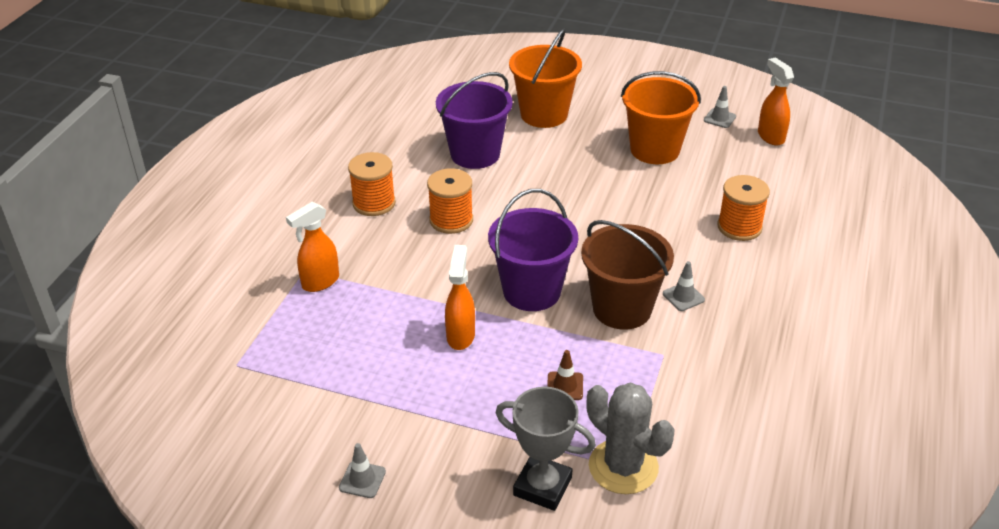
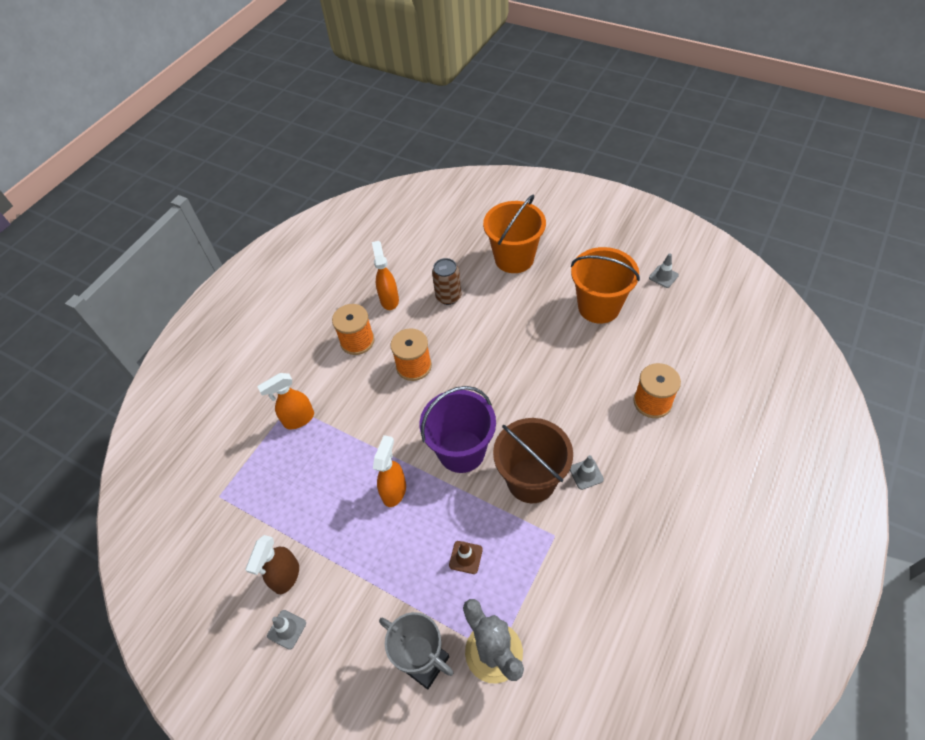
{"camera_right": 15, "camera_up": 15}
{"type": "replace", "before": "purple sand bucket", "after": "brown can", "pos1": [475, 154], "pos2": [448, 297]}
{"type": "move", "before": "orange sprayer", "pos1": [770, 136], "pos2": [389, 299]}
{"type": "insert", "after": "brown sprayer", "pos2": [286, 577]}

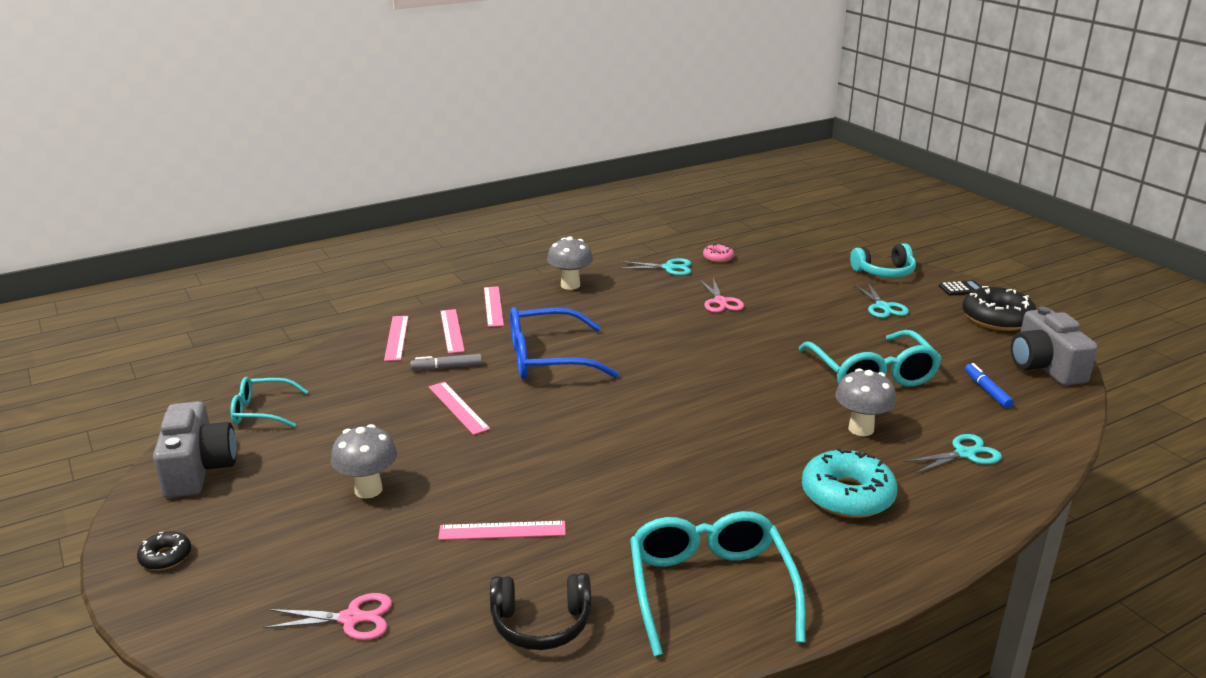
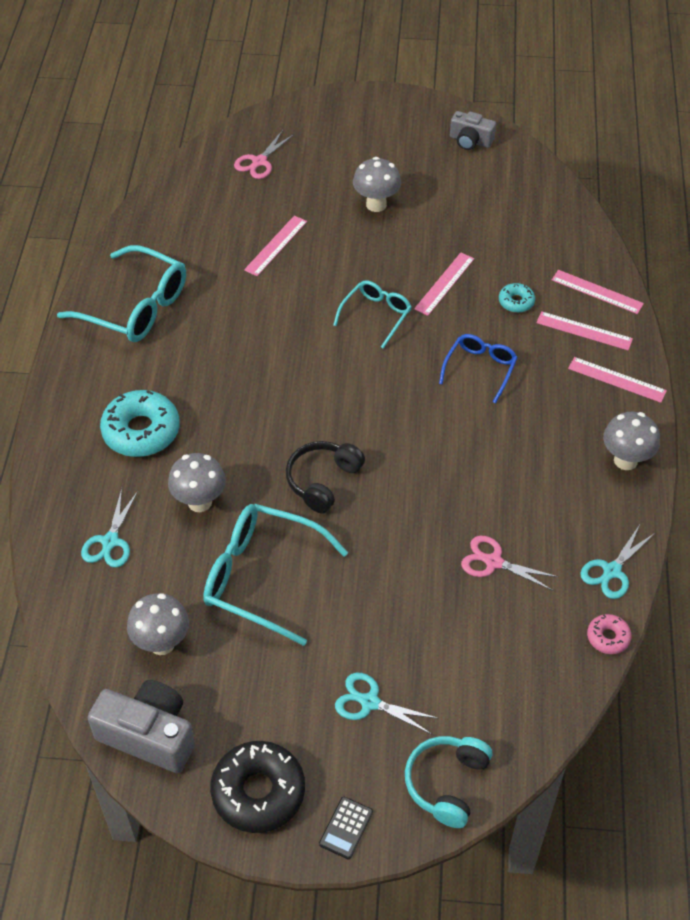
{"camera_right": 125, "camera_up": 25}
{"type": "delete", "before": "jet-black glazed donut", "pos1": [165, 557]}
{"type": "resize", "before": "gray camera", "pos1": [198, 469], "pos2": [470, 141], "scale": 0.61}
{"type": "move", "before": "teal eyeglasses", "pos1": [262, 411], "pos2": [376, 315]}
{"type": "replace", "before": "gray marker", "after": "teal glazed donut", "pos1": [447, 367], "pos2": [516, 302]}
{"type": "rotate", "before": "rose-pink ruler", "pos1": [458, 407], "pos2": [444, 284], "turn": -60}
{"type": "move", "before": "jet-black headphones", "pos1": [541, 624], "pos2": [322, 481]}
{"type": "resize", "before": "royal blue eyeglasses", "pos1": [547, 358], "pos2": [480, 369], "scale": 0.58}
{"type": "replace", "before": "royal blue marker", "after": "gray fungus", "pos1": [987, 390], "pos2": [162, 643]}

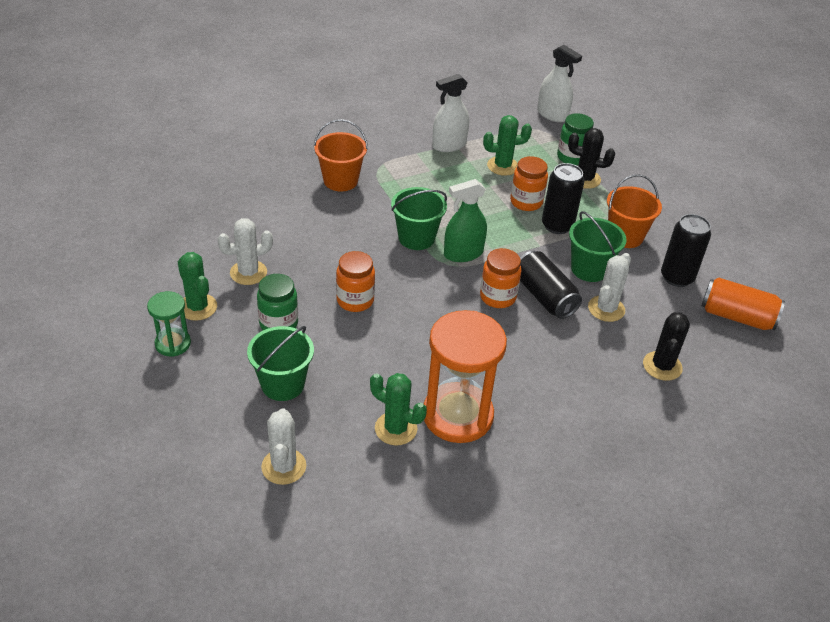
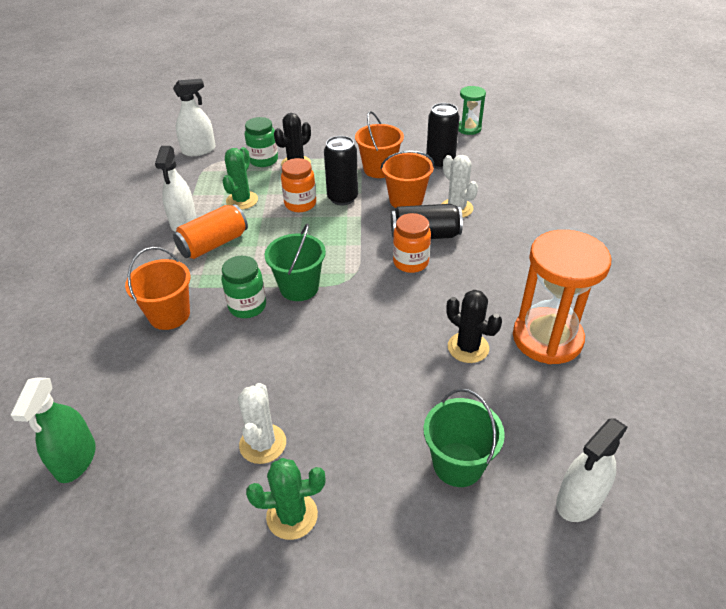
{"camera_right": -60, "camera_up": 0}
{"type": "move", "before": "emerald sand timer", "pos1": [173, 344], "pos2": [469, 128]}
{"type": "move", "before": "emerald jam jar", "pos1": [278, 324], "pos2": [247, 306]}
{"type": "replace", "before": "white prickly plant", "after": "white sprayer", "pos1": [284, 466], "pos2": [579, 500]}
{"type": "delete", "before": "orange jam jar", "pos1": [355, 300]}
{"type": "delete", "before": "emerald prickly plant", "pos1": [396, 429]}
{"type": "move", "before": "emerald sprayer", "pos1": [463, 253], "pos2": [76, 459]}
{"type": "recolor", "before": "emerald sand bucket", "after": "orange sand bucket", "pos1": [589, 269], "pos2": [406, 200]}
{"type": "move", "before": "jet-black prickly plant", "pos1": [662, 366], "pos2": [468, 347]}
{"type": "move", "before": "orange can", "pos1": [737, 317], "pos2": [214, 244]}

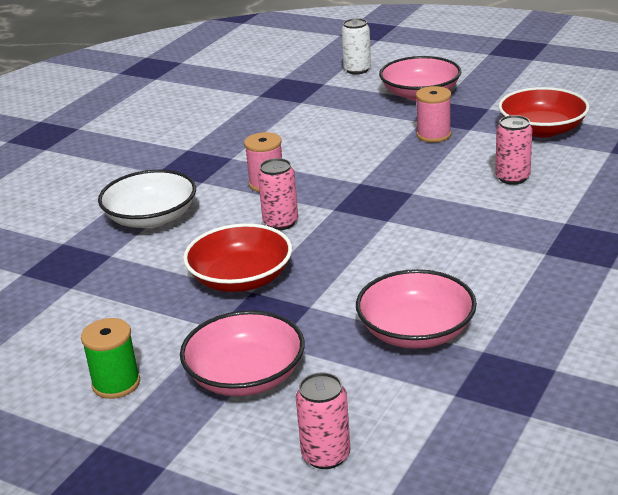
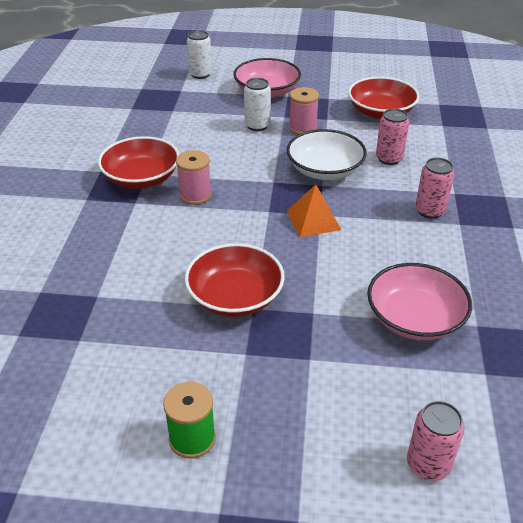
{"camera_right": -25, "camera_up": 10}
{"type": "move", "before": "white deep dish", "pos1": [151, 218], "pos2": [325, 170]}
{"type": "delete", "before": "rose-pink deep dish", "pos1": [245, 376]}
{"type": "move", "before": "rose-pink can", "pos1": [280, 223], "pos2": [430, 211]}
{"type": "insert", "after": "scarlet deep dish", "pos2": [141, 178]}
{"type": "insert", "after": "white can", "pos2": [257, 125]}
{"type": "insert", "after": "orange pyramid", "pos2": [313, 220]}

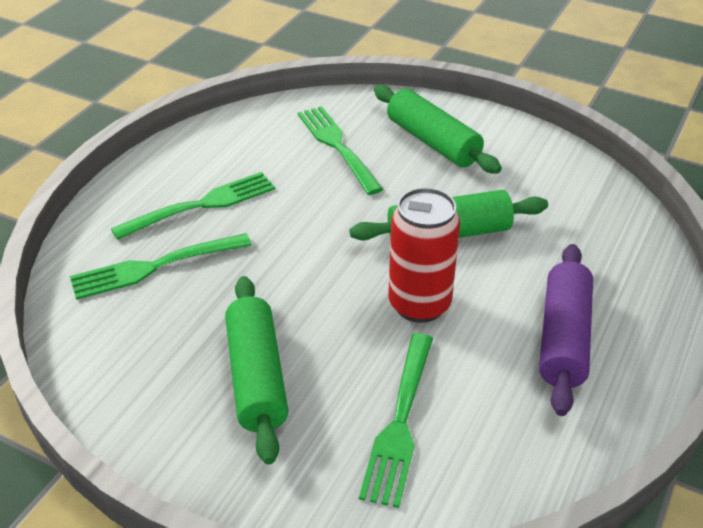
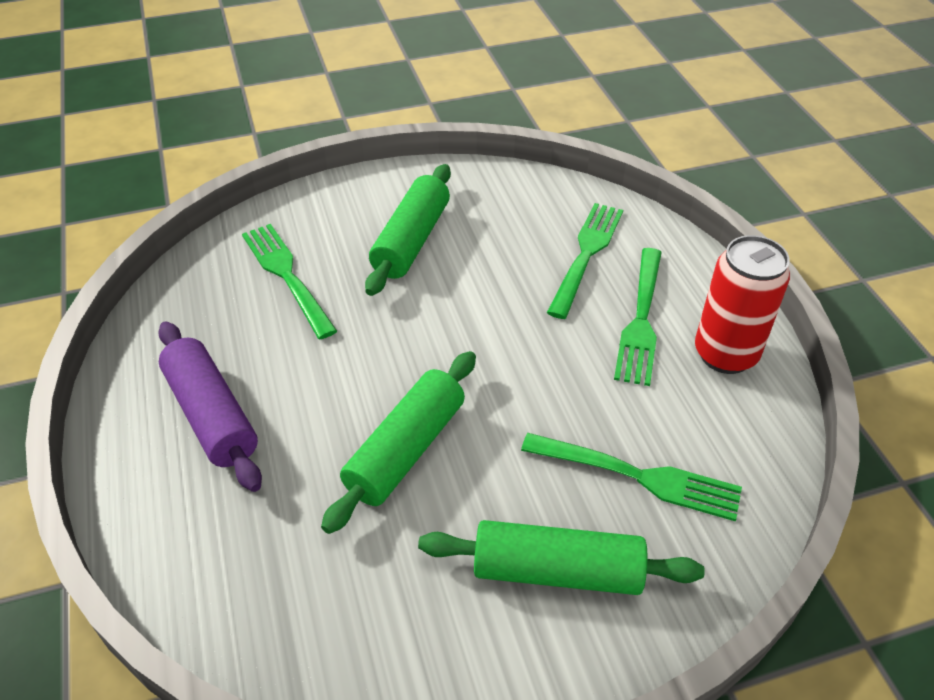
{"camera_right": 135, "camera_up": 5}
{"type": "rotate", "before": "emerald rolling pin", "pos1": [256, 377], "pos2": [411, 241], "turn": 75}
{"type": "move", "before": "scarlet can", "pos1": [419, 304], "pos2": [725, 354]}

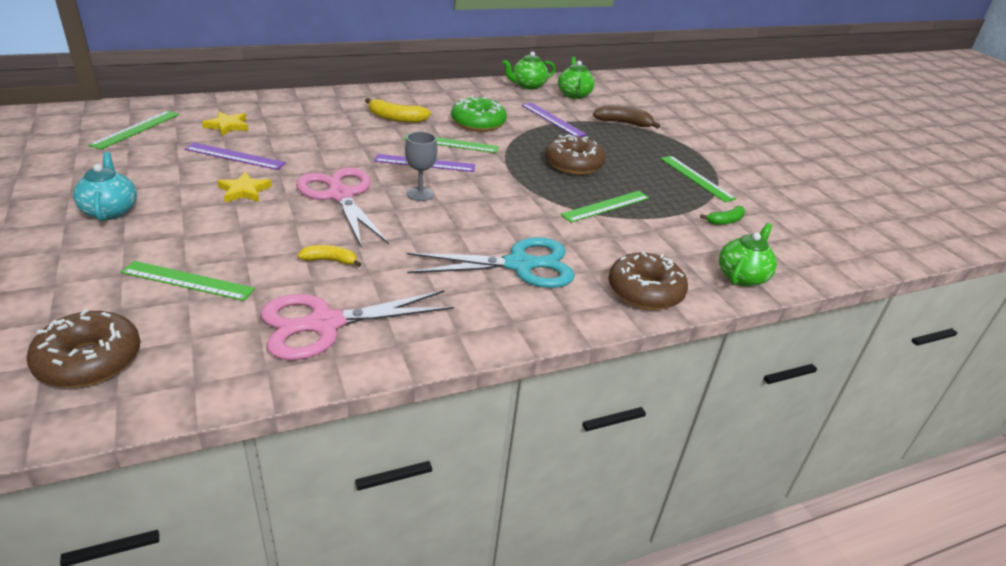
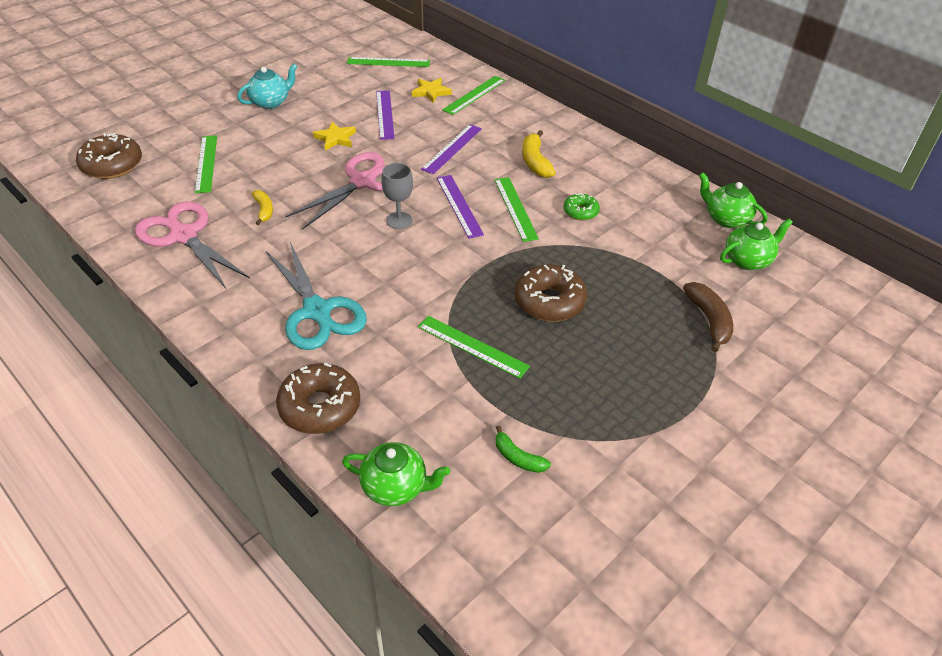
{"camera_right": 70, "camera_up": 10}
{"type": "resize", "before": "emerald glazed donut", "pos1": [478, 123], "pos2": [580, 212], "scale": 0.56}
{"type": "move", "before": "purple ruler", "pos1": [553, 119], "pos2": [452, 148]}
{"type": "move", "before": "emerald ruler", "pos1": [696, 178], "pos2": [474, 95]}

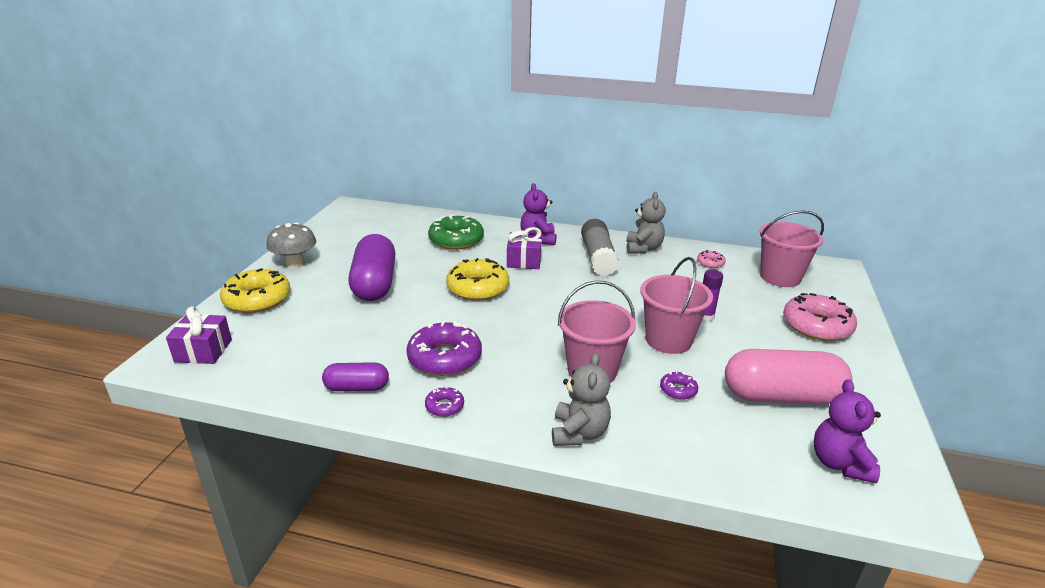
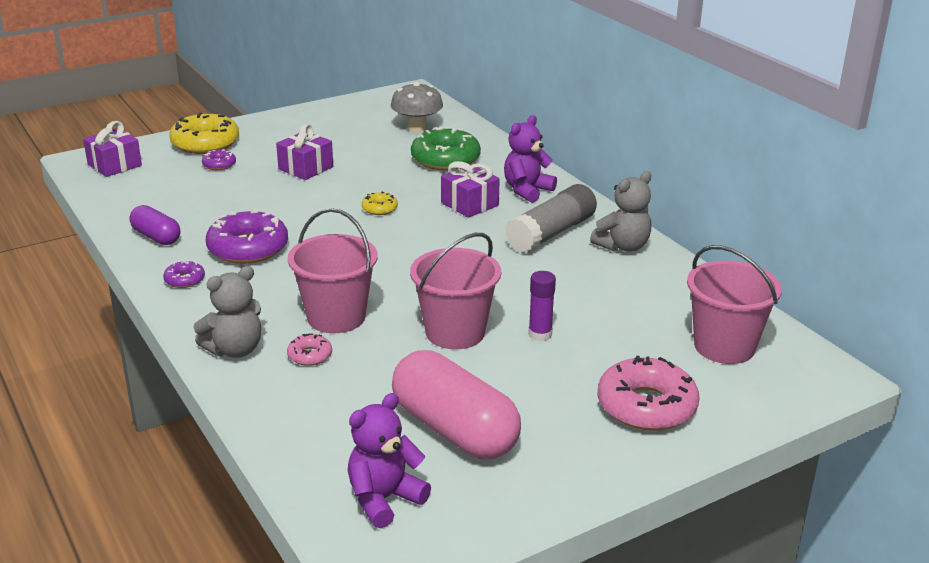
{"camera_right": 45, "camera_up": 0}
{"type": "move", "before": "gray fungus", "pos1": [295, 263], "pos2": [417, 127]}
{"type": "replace", "before": "purple pill shape", "after": "purple wrapped gift", "pos1": [375, 284], "pos2": [305, 168]}
{"type": "resize", "before": "golden glazed donut", "pos1": [478, 288], "pos2": [379, 208], "scale": 0.47}
{"type": "move", "before": "purple glazed donut", "pos1": [678, 390], "pos2": [219, 165]}
{"type": "move", "before": "rose-pink glazed donut", "pos1": [710, 263], "pos2": [310, 355]}

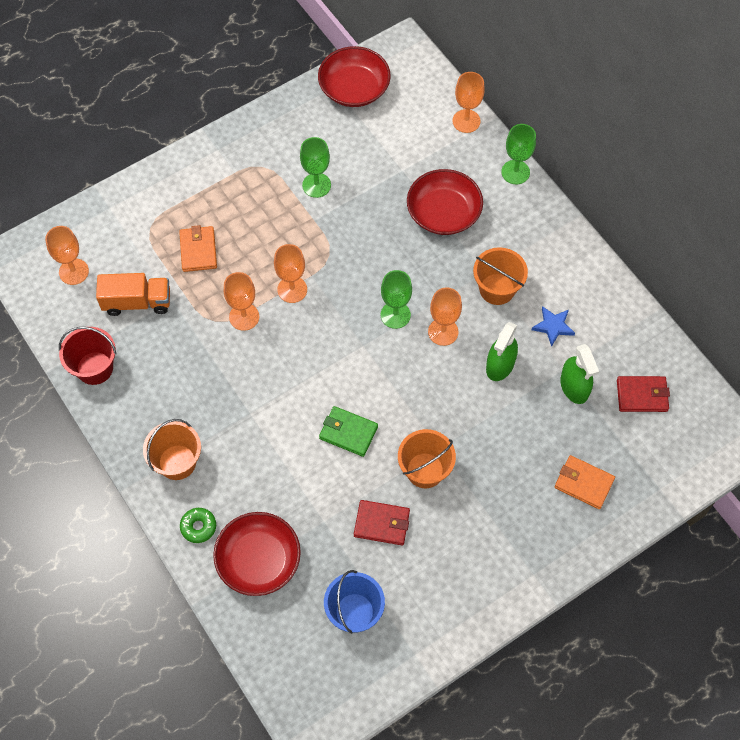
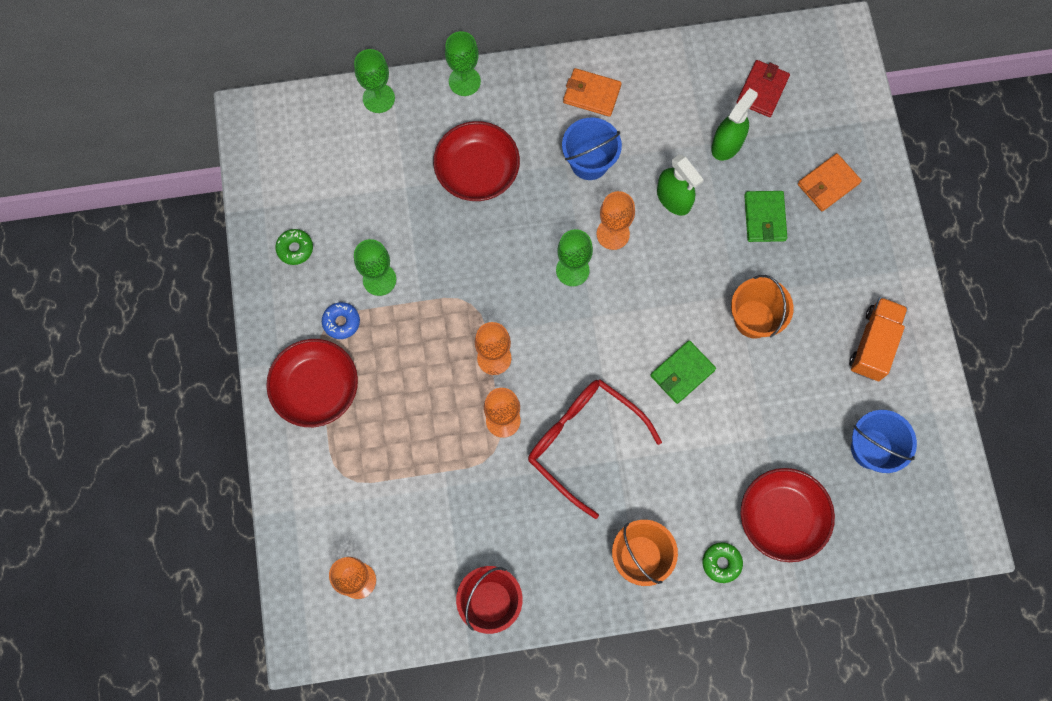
{"camera_right": -65, "camera_up": 10}
{"type": "move", "before": "orange lorry", "pos1": [137, 302], "pos2": [873, 344]}
{"type": "move", "before": "orange wallet", "pos1": [198, 250], "pos2": [591, 94]}
{"type": "move", "before": "scarlet deep dish", "pos1": [354, 88], "pos2": [316, 388]}
{"type": "delete", "before": "scarlet wallet", "pos1": [381, 524]}
{"type": "recolor", "before": "orange chalice", "after": "emerald chalice", "pos1": [466, 121], "pos2": [378, 98]}
{"type": "recolor", "before": "orange sand bucket", "after": "royal blue sand bucket", "pos1": [497, 289], "pos2": [589, 162]}
{"type": "delete", "before": "royal blue star", "pos1": [553, 326]}
{"type": "rotate", "before": "emerald sprayer", "pos1": [574, 387], "pos2": [727, 144], "turn": -60}
{"type": "insert", "after": "emerald glazed donut", "pos2": [295, 249]}
{"type": "insert", "after": "royal blue glazed donut", "pos2": [341, 322]}
{"type": "insert", "after": "scarlet eyeglasses", "pos2": [584, 442]}
{"type": "insert", "after": "emerald wallet", "pos2": [764, 218]}

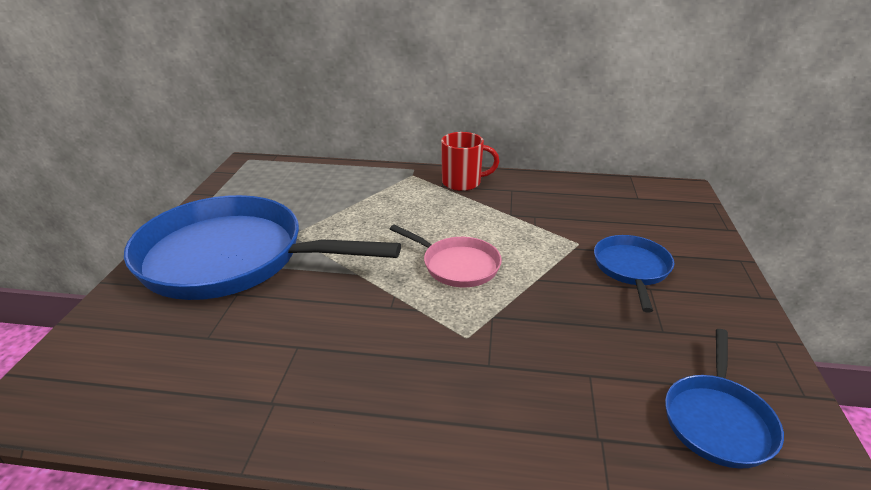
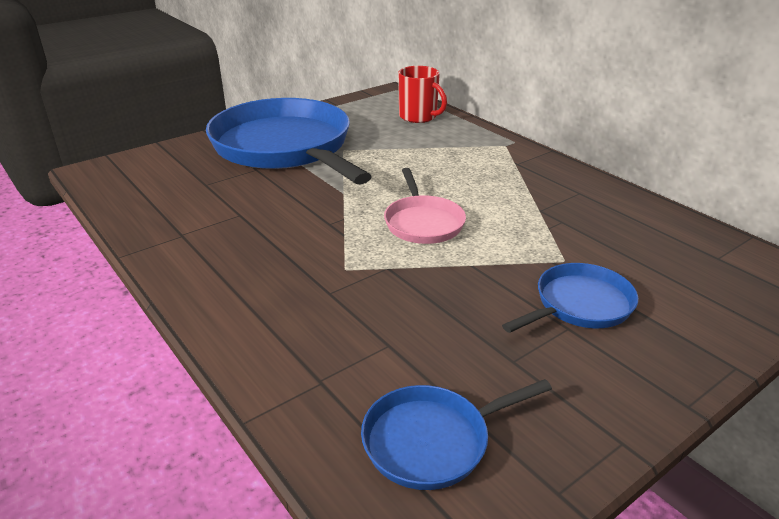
{"camera_right": 45, "camera_up": 0}
{"type": "move", "before": "scarlet mug", "pos1": [463, 183], "pos2": [419, 117]}

